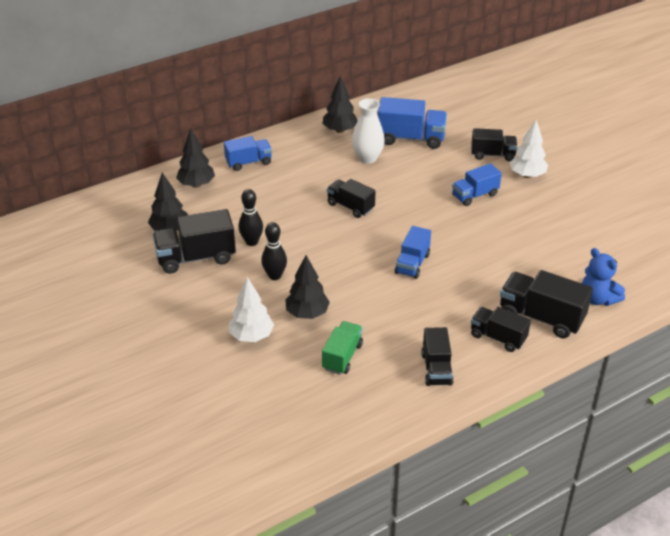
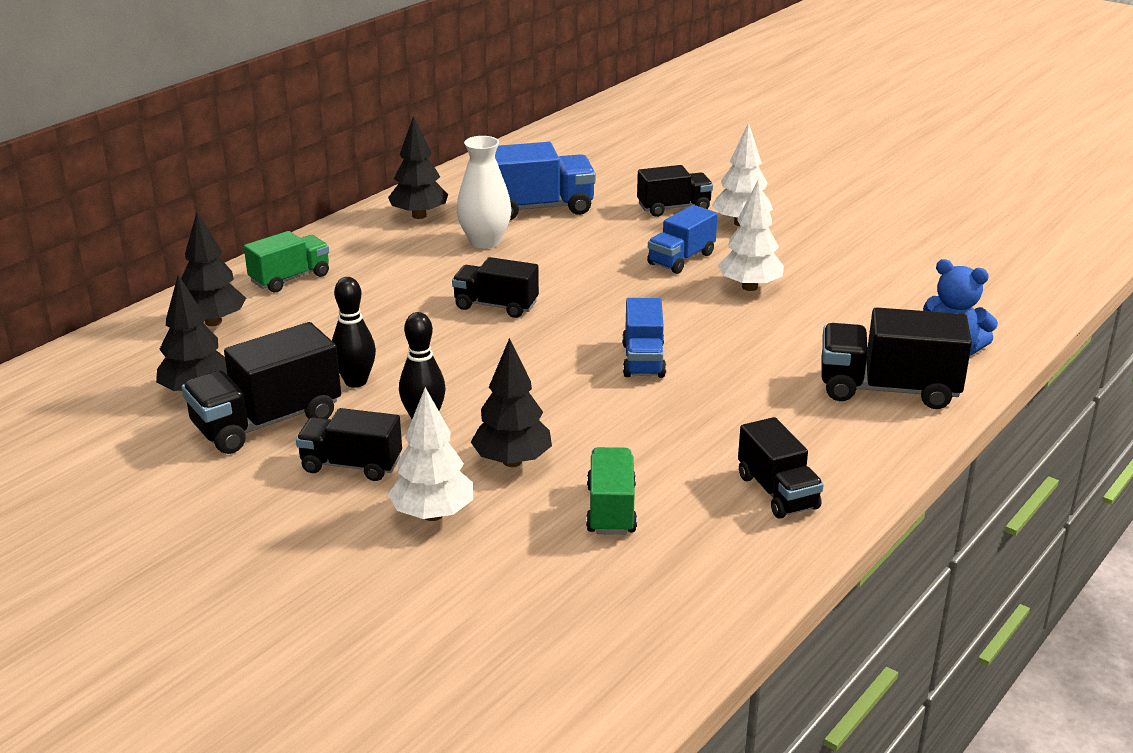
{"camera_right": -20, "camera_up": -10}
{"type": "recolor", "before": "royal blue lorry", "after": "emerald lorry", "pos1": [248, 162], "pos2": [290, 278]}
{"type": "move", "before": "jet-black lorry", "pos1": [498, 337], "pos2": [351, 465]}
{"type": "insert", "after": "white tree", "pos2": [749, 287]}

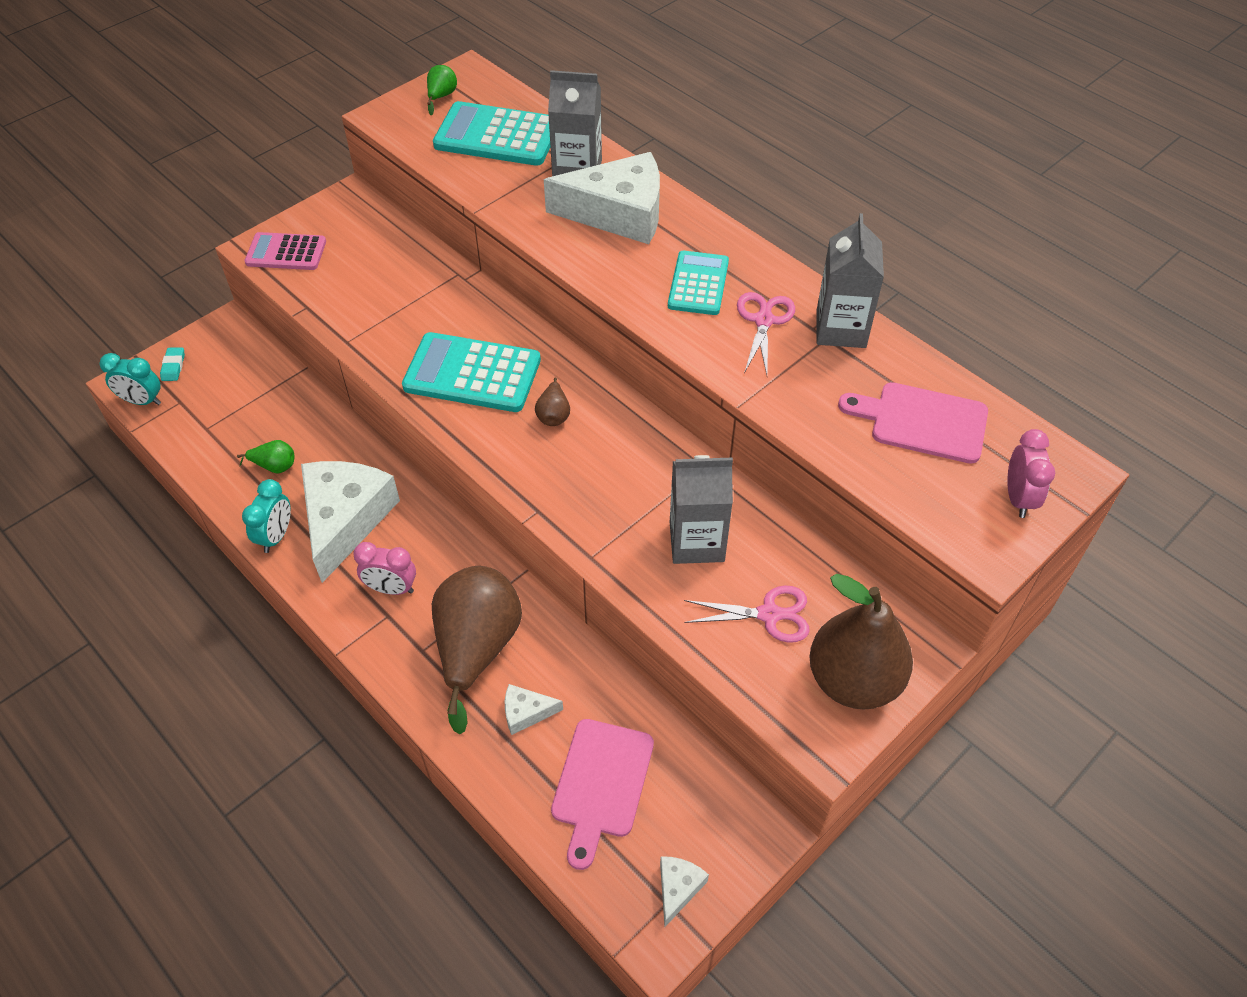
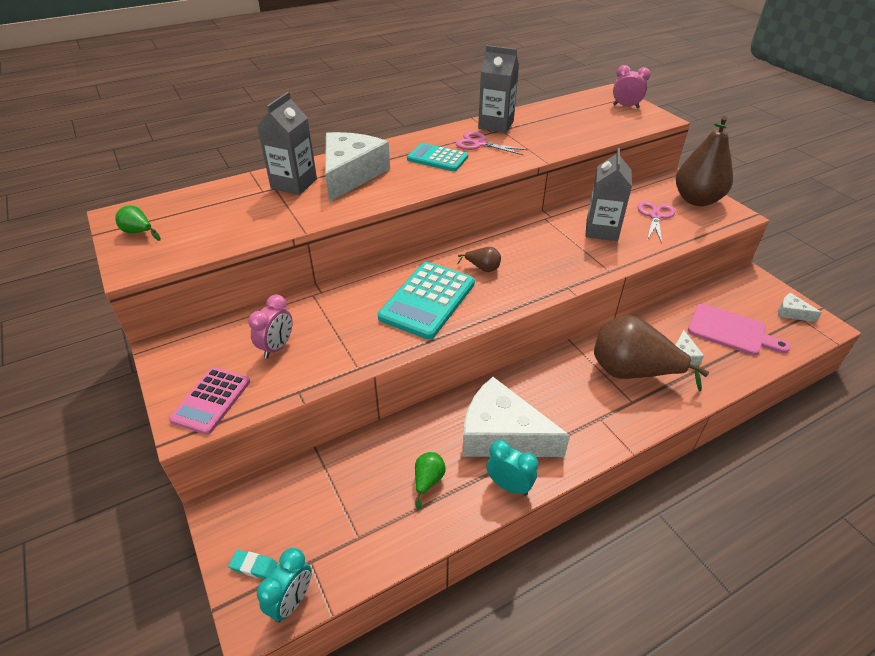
{"camera_right": -75, "camera_up": -10}
{"type": "move", "before": "rose-pink clock", "pos1": [391, 588], "pos2": [277, 347]}
{"type": "delete", "before": "teal pocket calculator", "pos1": [497, 136]}
{"type": "delete", "before": "rose-pink bread board", "pos1": [922, 421]}

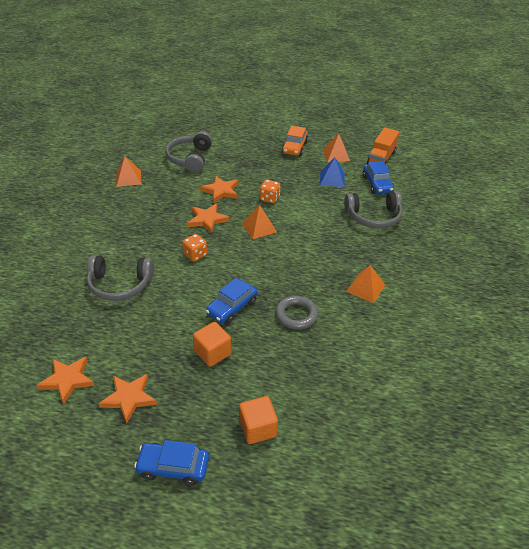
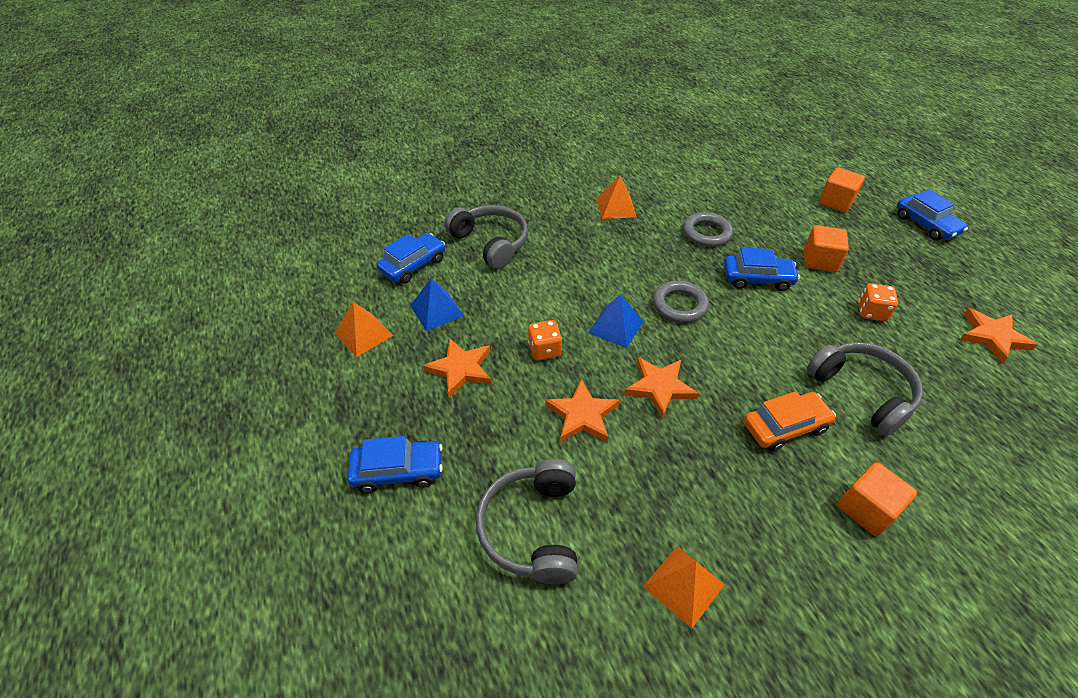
{"camera_right": -125, "camera_up": 5}
{"type": "move", "before": "orange star", "pos1": [129, 398], "pos2": [461, 369]}
{"type": "rotate", "before": "gray headphones", "pos1": [190, 158], "pos2": [533, 528], "turn": 120}
{"type": "move", "before": "orange game die", "pos1": [195, 255], "pos2": [871, 312]}
{"type": "recolor", "before": "orange pyramid", "after": "royal blue pyramid", "pos1": [259, 227], "pos2": [615, 326]}
{"type": "move", "before": "orange car", "pos1": [294, 147], "pos2": [785, 427]}
{"type": "delete", "before": "orange lorry", "pos1": [381, 158]}
{"type": "insert", "after": "royal blue car", "pos2": [398, 471]}
{"type": "insert", "after": "gray torus", "pos2": [679, 305]}
{"type": "insert", "after": "orange block", "pos2": [866, 509]}

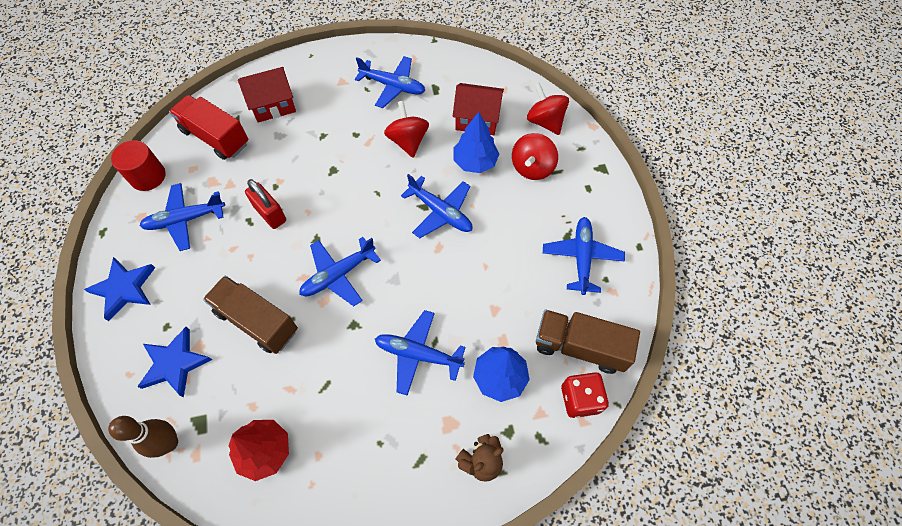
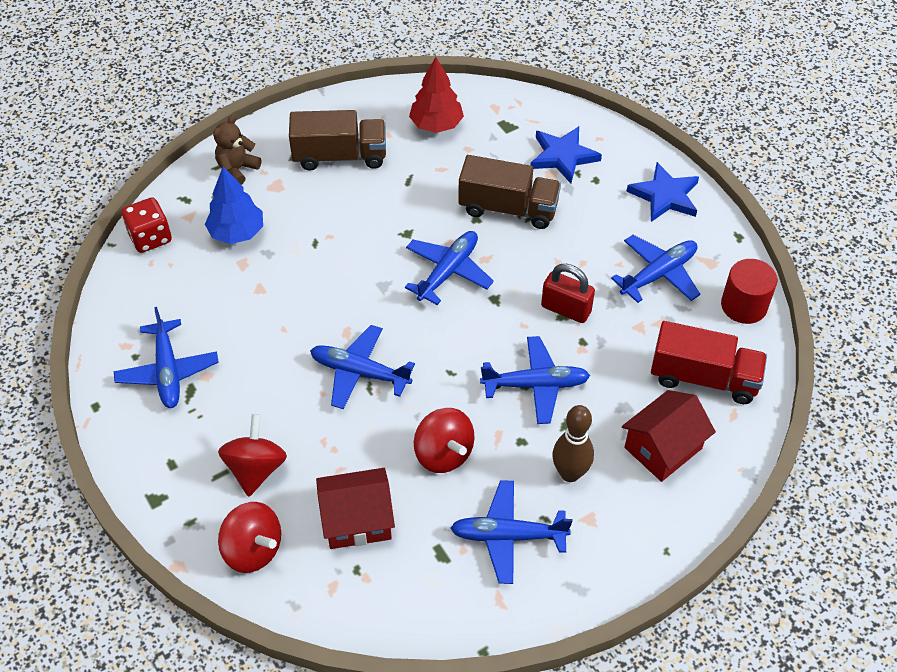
{"camera_right": 160, "camera_up": -10}
{"type": "move", "before": "brown bowling pin", "pos1": [169, 443], "pos2": [570, 473]}
{"type": "move", "before": "royal blue aeroplane", "pos1": [418, 354], "pos2": [536, 385]}
{"type": "delete", "before": "royal blue tree", "pos1": [475, 162]}
{"type": "move", "before": "brown lorry", "pos1": [580, 347], "pos2": [340, 156]}

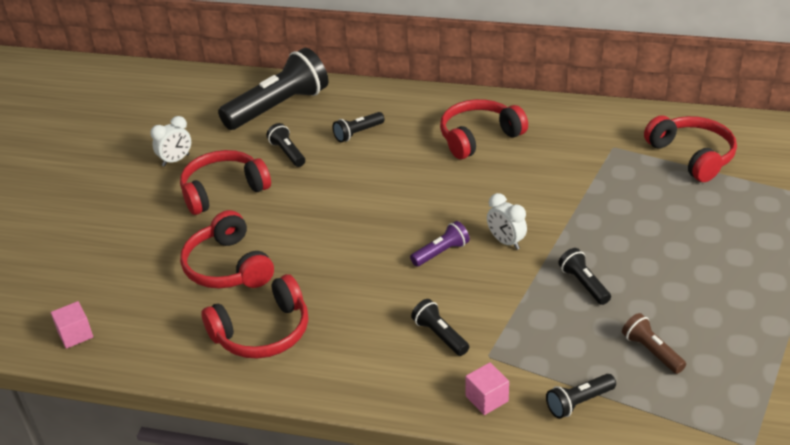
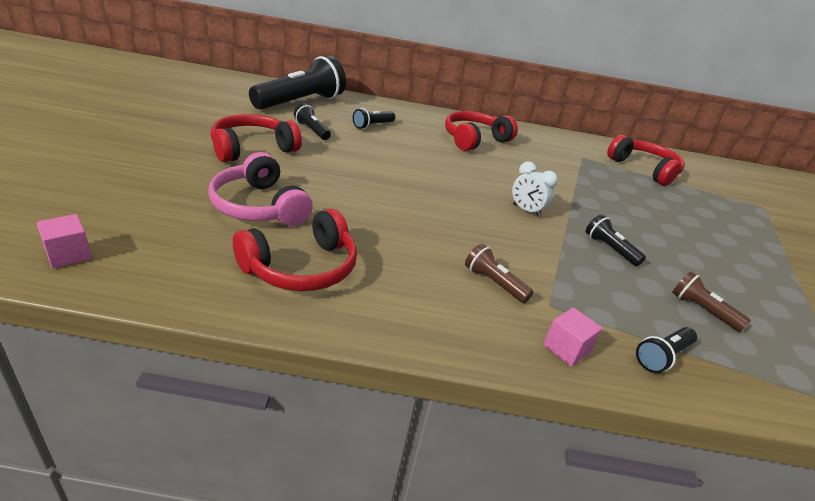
{"camera_right": -15, "camera_up": -5}
{"type": "delete", "before": "white clock", "pos1": [176, 160]}
{"type": "recolor", "before": "scarlet headphones", "after": "rose-pink headphones", "pos1": [228, 267], "pos2": [259, 206]}
{"type": "delete", "before": "purple pocket torch", "pos1": [441, 252]}
{"type": "recolor", "before": "jet-black pocket torch", "after": "brown pocket torch", "pos1": [440, 335], "pos2": [494, 283]}

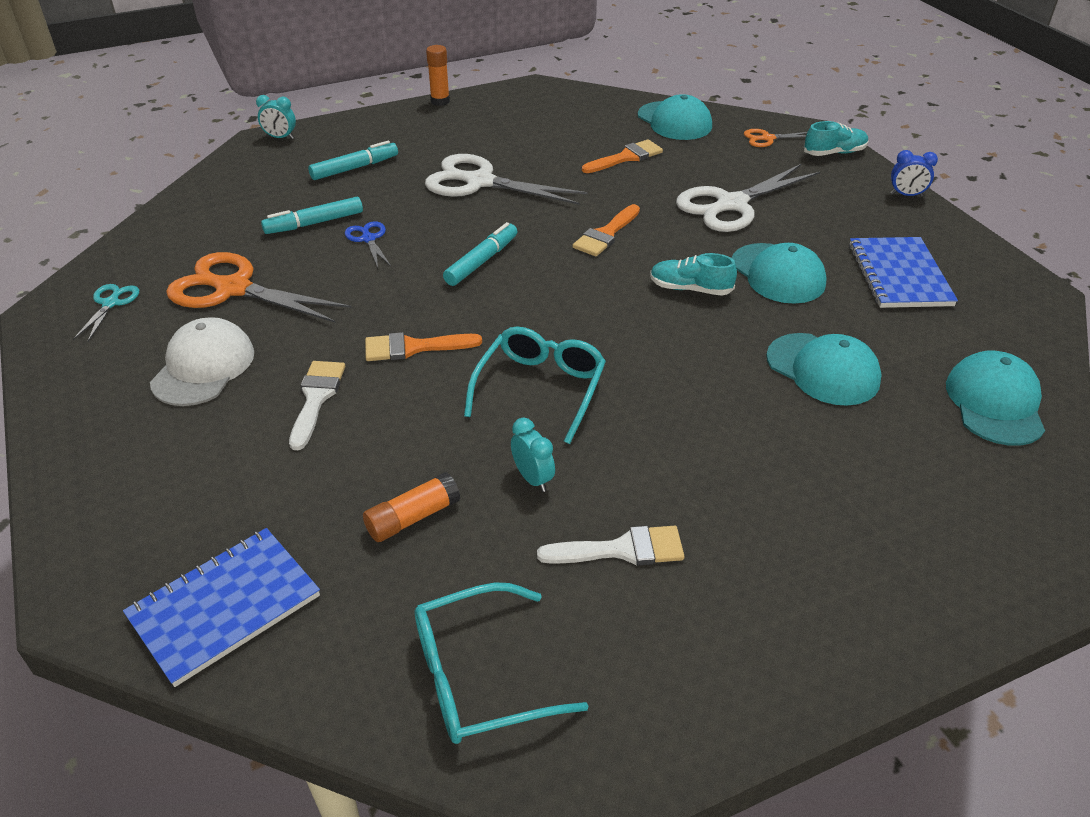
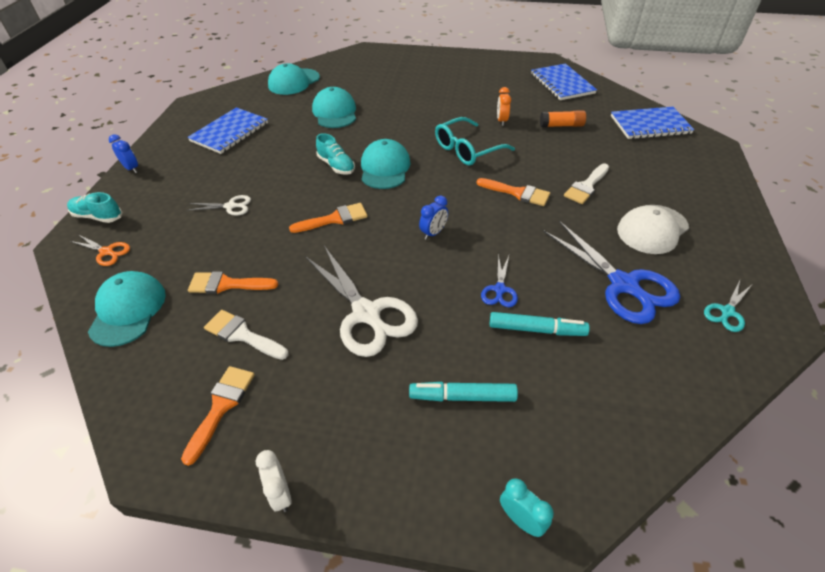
{"camera_right": -145, "camera_up": 5}
{"type": "recolor", "before": "orange pair of scissors", "after": "royal blue pair of scissors", "pos1": [233, 289], "pos2": [623, 285]}
{"type": "replace", "before": "teal eyeglasses", "after": "royal blue notebook", "pos1": [479, 676], "pos2": [562, 84]}
{"type": "replace", "before": "orange stick of glue", "after": "white clock", "pos1": [440, 101], "pos2": [280, 494]}
{"type": "replace", "before": "teal marker", "after": "royal blue clock", "pos1": [481, 261], "pos2": [433, 233]}
{"type": "recolor", "before": "teal clock", "after": "orange clock", "pos1": [533, 478], "pos2": [501, 121]}
{"type": "move", "before": "white brush", "pos1": [622, 549], "pos2": [242, 335]}
{"type": "resize", "before": "white pair of scissors", "pos1": [731, 204], "pos2": [230, 206], "scale": 0.48}
{"type": "move", "before": "teal peaked cap", "pos1": [777, 274], "pos2": [385, 168]}
{"type": "insert", "after": "orange brush", "pos2": [221, 406]}

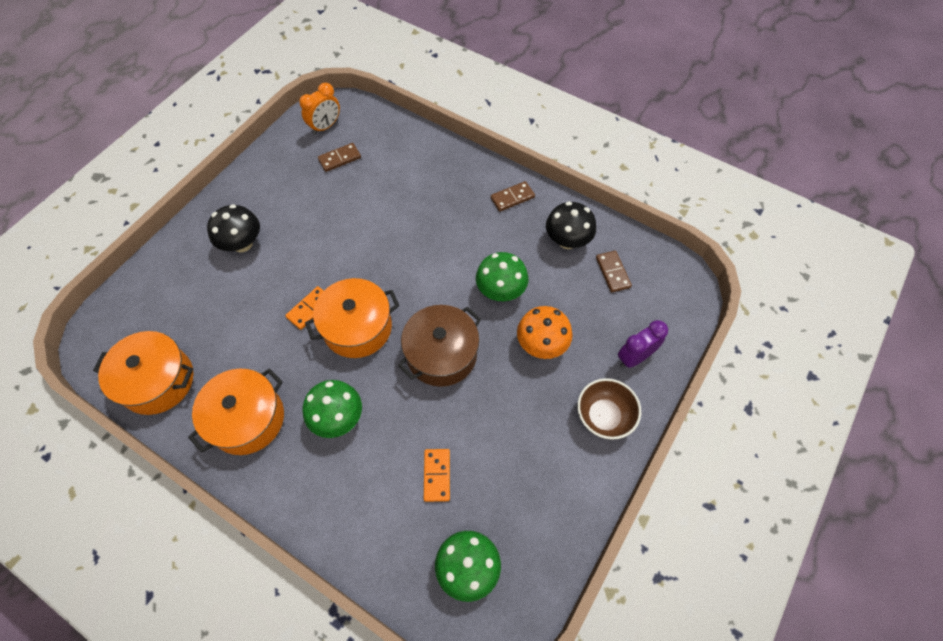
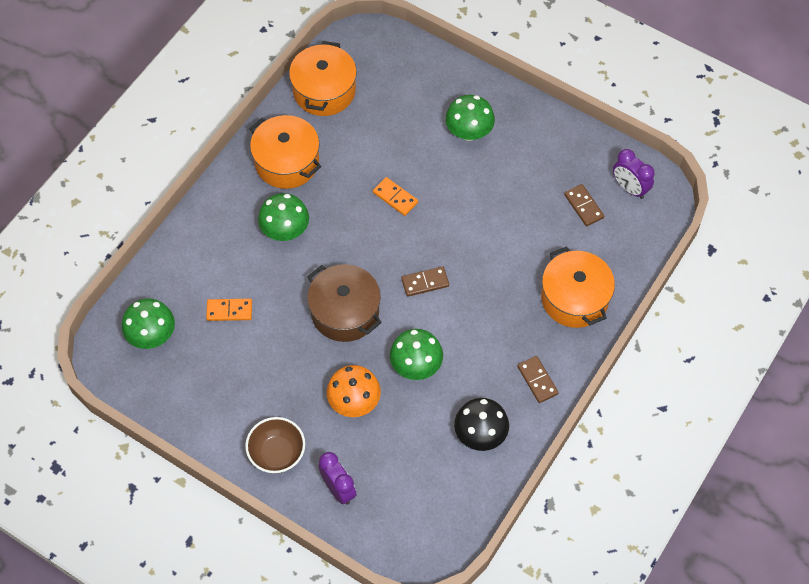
{"camera_right": 90, "camera_up": 0}
{"type": "recolor", "before": "jet-black fungus", "after": "emerald fungus", "pos1": [242, 244], "pos2": [469, 132]}
{"type": "recolor", "before": "orange clock", "after": "purple clock", "pos1": [325, 127], "pos2": [629, 188]}
{"type": "move", "before": "orange pot", "pos1": [357, 327], "pos2": [574, 298]}
{"type": "move", "before": "brown domino piece", "pos1": [612, 272], "pos2": [425, 282]}

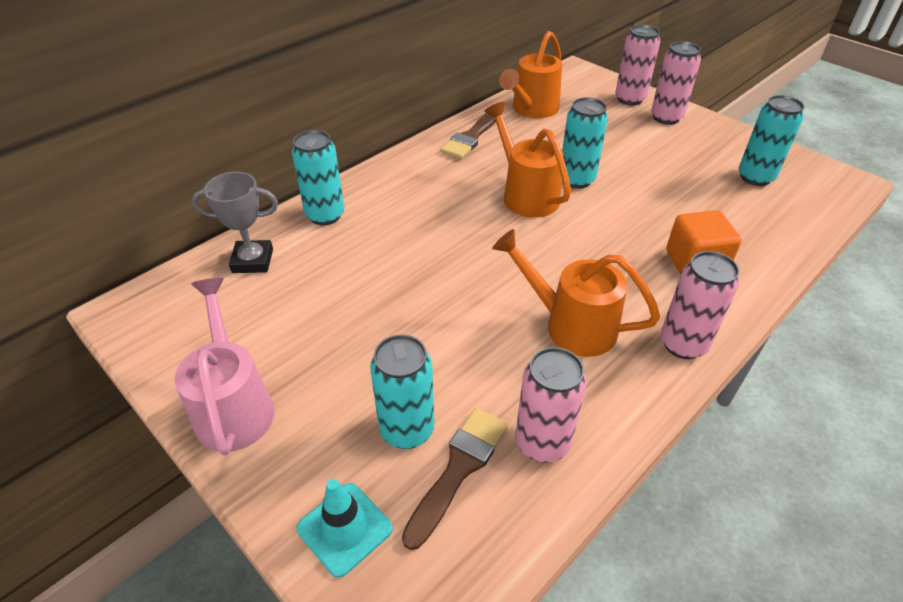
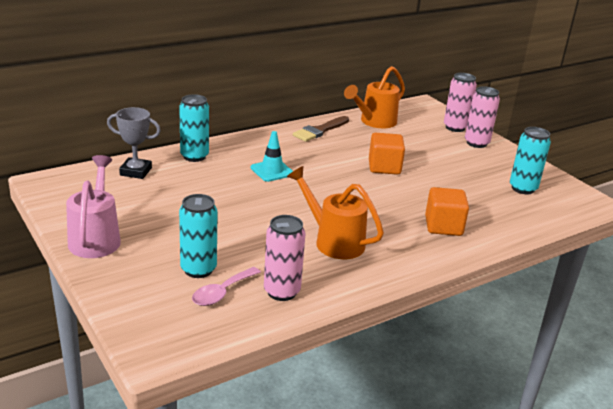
{"camera_right": 10, "camera_up": -15}
{"type": "move", "before": "teal road cone", "pos1": [344, 528], "pos2": [272, 171]}
{"type": "replace", "before": "brown brush", "after": "rose-pink spoon", "pos1": [458, 469], "pos2": [222, 292]}
{"type": "delete", "before": "orange sprinkling can", "pos1": [525, 194]}
{"type": "replace", "before": "teal can", "after": "orange block", "pos1": [576, 180], "pos2": [384, 167]}
{"type": "delete", "before": "rose-pink can", "pos1": [683, 344]}

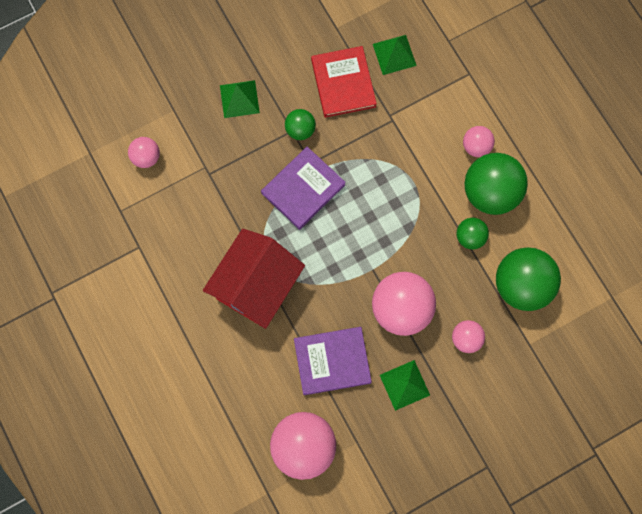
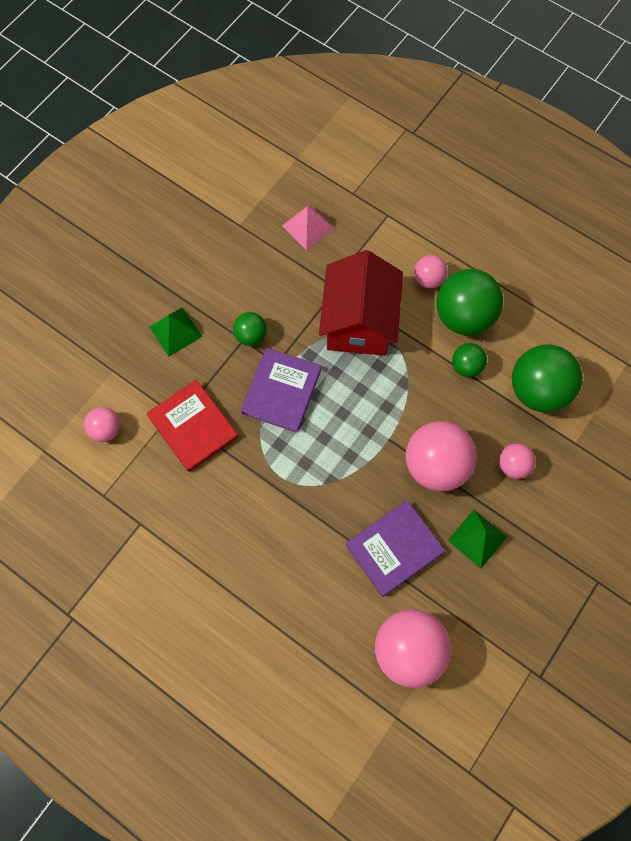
{"camera_right": -25, "camera_up": -5}
{"type": "move", "before": "scarlet cottage", "pos1": [257, 286], "pos2": [359, 322]}
{"type": "move", "before": "scarlet hardcover", "pos1": [343, 83], "pos2": [193, 426]}
{"type": "recolor", "before": "emerald pyramid", "after": "rose-pink pyramid", "pos1": [394, 54], "pos2": [307, 227]}

